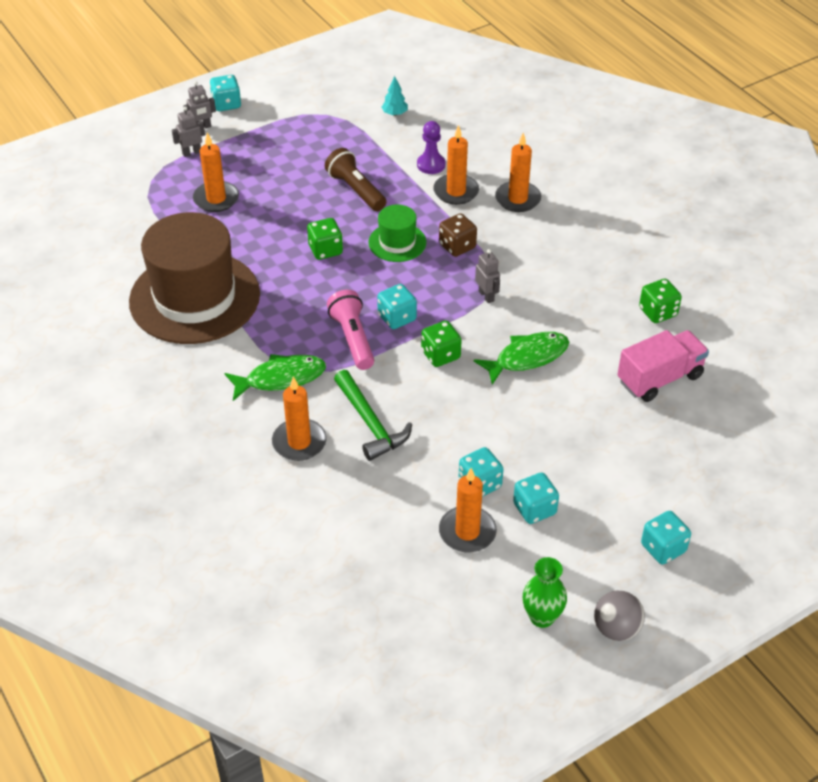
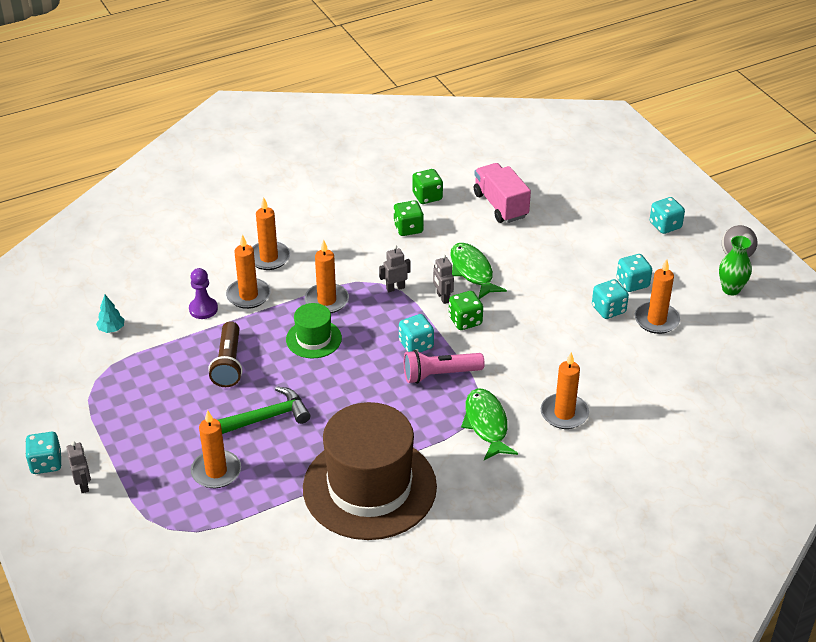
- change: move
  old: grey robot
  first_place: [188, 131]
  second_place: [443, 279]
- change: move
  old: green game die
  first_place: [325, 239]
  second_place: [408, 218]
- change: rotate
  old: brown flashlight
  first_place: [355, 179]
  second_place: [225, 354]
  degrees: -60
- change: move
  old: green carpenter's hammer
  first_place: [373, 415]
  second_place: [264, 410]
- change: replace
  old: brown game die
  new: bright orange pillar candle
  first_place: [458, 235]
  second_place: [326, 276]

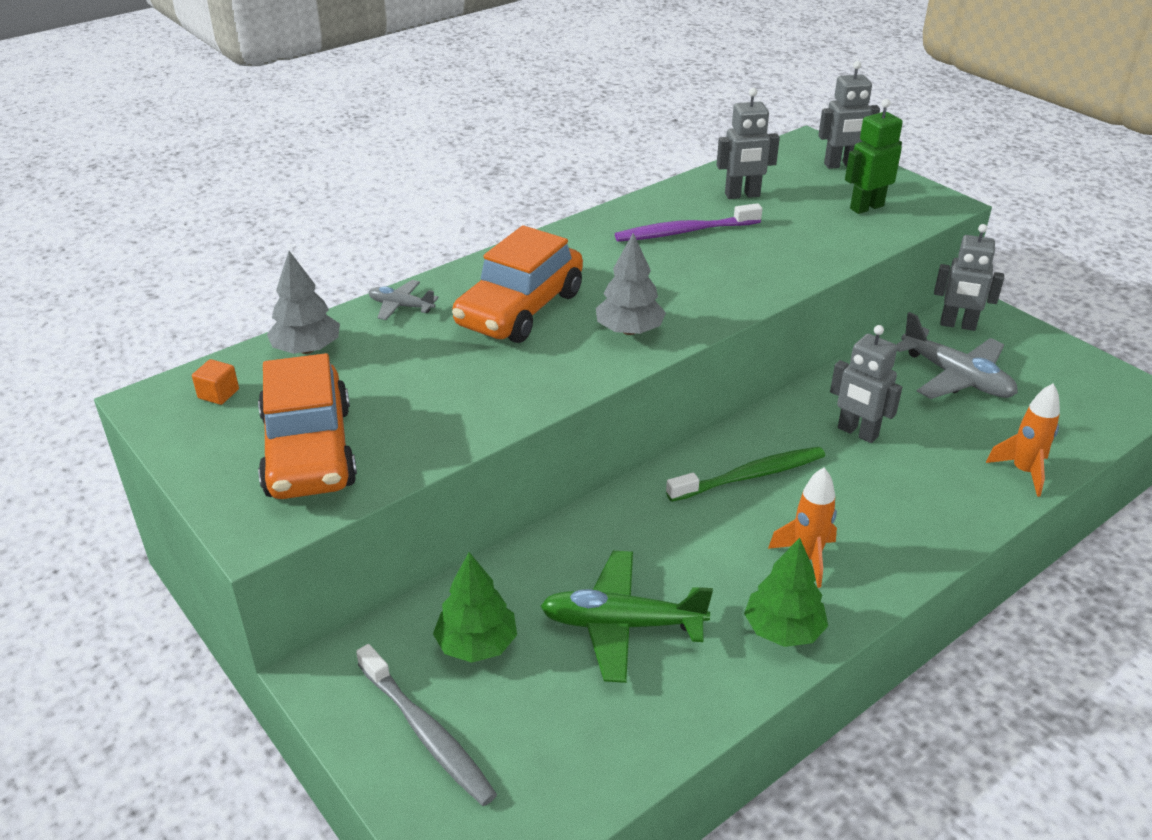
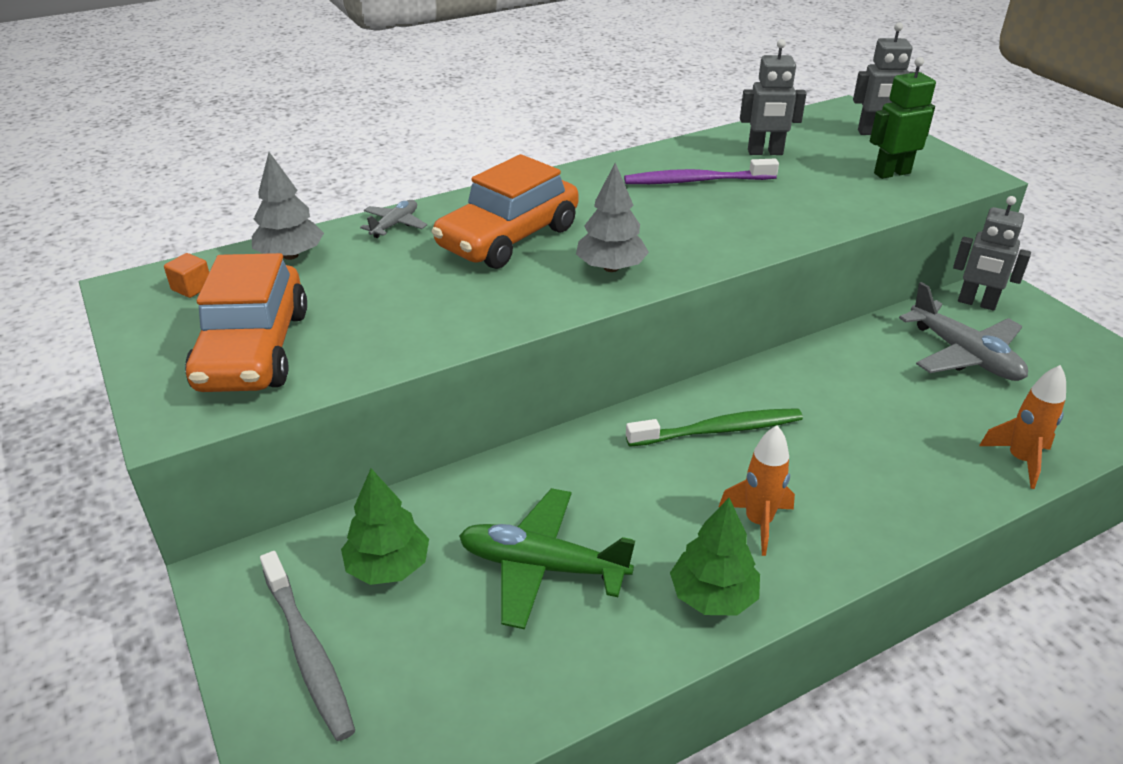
- change: rotate
  old: grey toy plane
  first_place: [404, 300]
  second_place: [393, 219]
  degrees: 90
- change: delete
  old: grey robot
  first_place: [866, 384]

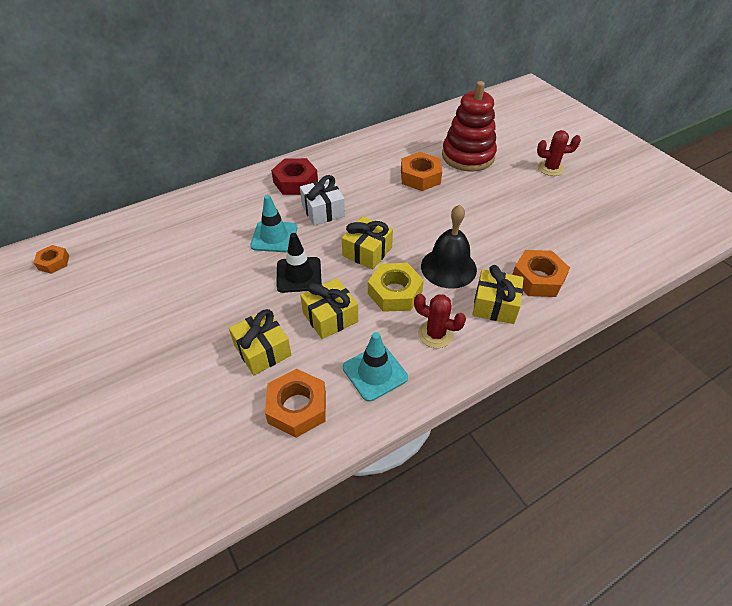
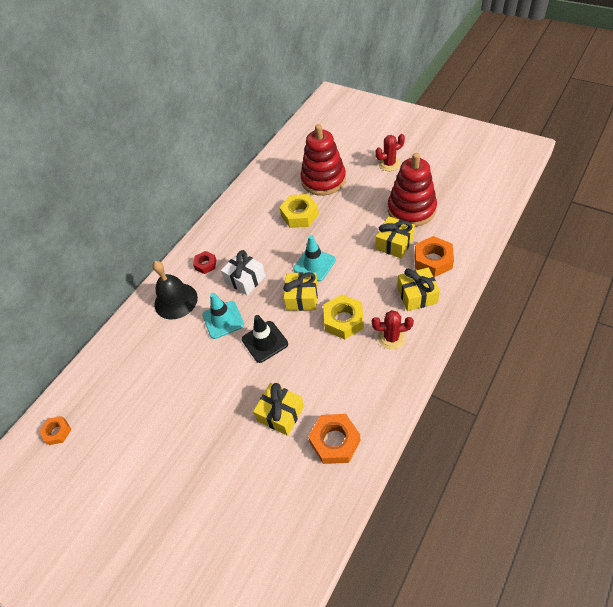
- change: resize
  old: crimson hexagon nut
  first_place: [294, 176]
  second_place: [204, 262]
  factor: 0.59
- change: move
  old: yellow wrapped gift
  first_place: [329, 308]
  second_place: [395, 237]
- change: move
  old: turquoise traffic cone
  first_place: [375, 367]
  second_place: [314, 258]
- change: recolor
  old: bright orange hexagon nut
  new: yellow hexagon nut
  first_place: [421, 171]
  second_place: [299, 211]
- change: move
  old: jet-black bell
  first_place: [449, 247]
  second_place: [175, 290]
- change: insert
  new: crimson stacking toy
  second_place: [412, 190]

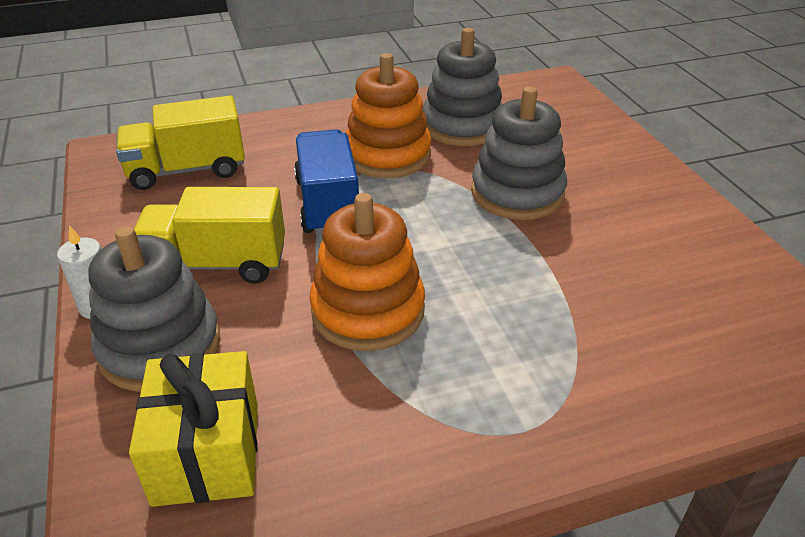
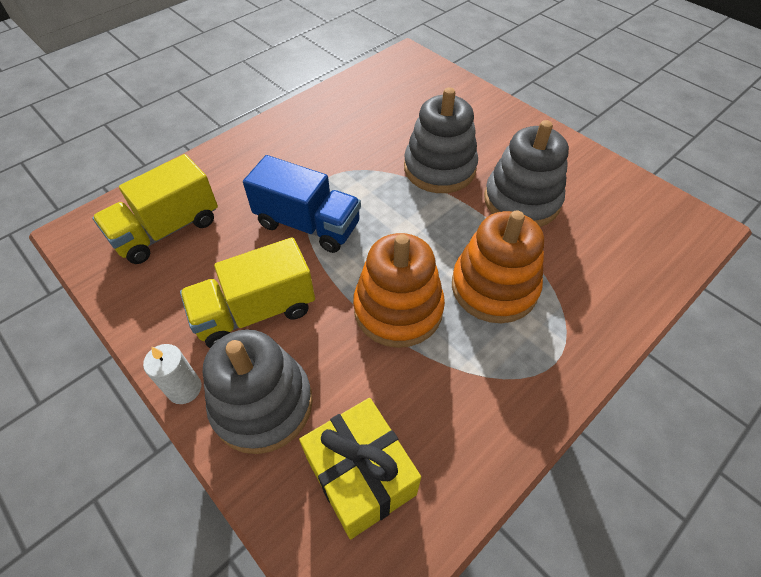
- change: rotate
  old: cobalt toy truck
  first_place: [326, 182]
  second_place: [302, 204]
  degrees: 150
- change: move
  old: bright orange stacking toy
  first_place: [389, 115]
  second_place: [498, 266]
- change: move
  old: grey stacking toy
  first_place: [462, 87]
  second_place: [526, 173]

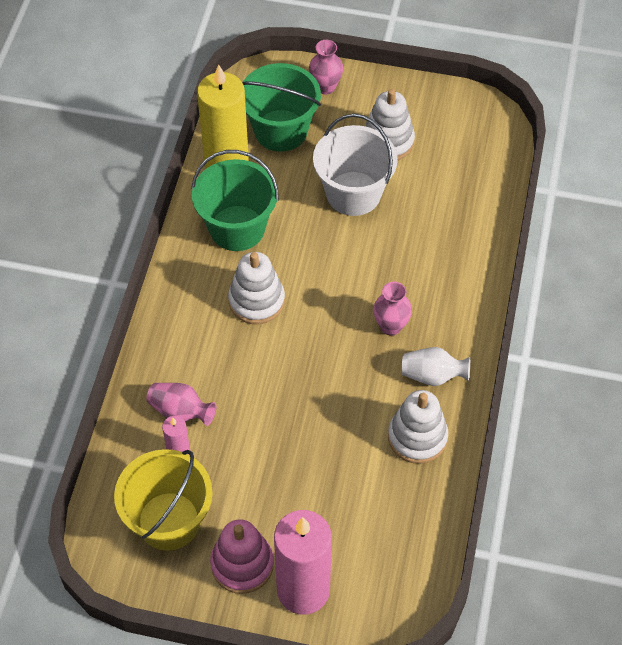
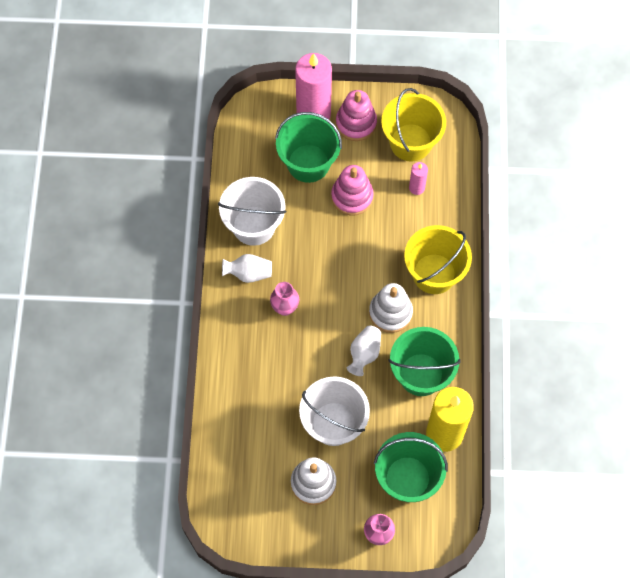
- change: delete
  old: pink vase
  first_place: [181, 404]
- change: replace
  old: white stacking toy
  new: white pail
  first_place: [418, 427]
  second_place: [252, 211]
- change: insert
  new: green pail
  second_place: [308, 147]
- change: insert
  new: pink stacking toy
  second_place: [352, 190]
- change: insert
  new: white vase
  second_place: [364, 350]
- change: insert
  new: yellow pail
  second_place: [438, 259]

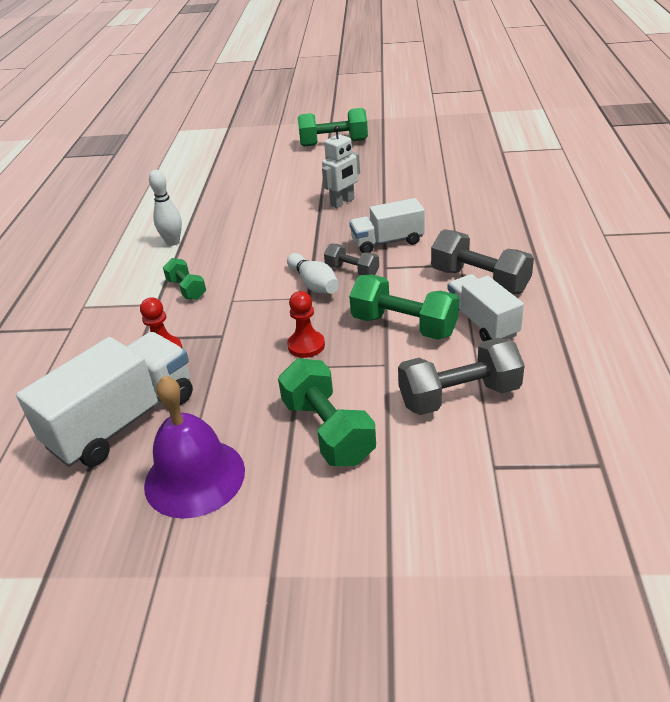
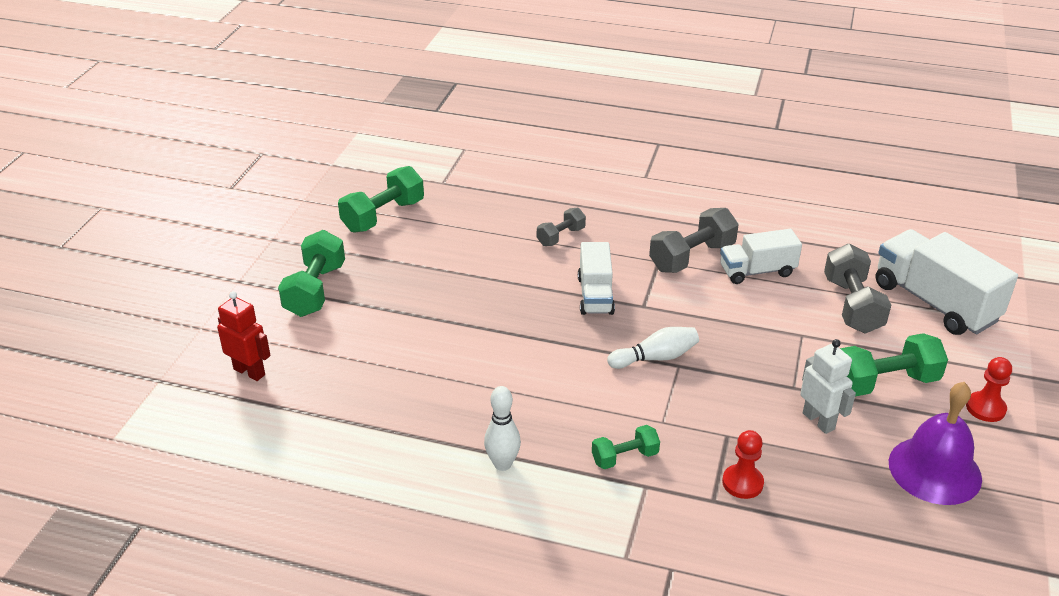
- change: move
  old: white toy truck
  first_place: [104, 399]
  second_place: [946, 282]
- change: move
  old: crimson game pawn
  first_place: [306, 324]
  second_place: [989, 389]
- change: move
  old: white robot
  first_place: [341, 166]
  second_place: [828, 386]
- change: move
  old: grey hand weight
  first_place: [351, 259]
  second_place: [561, 227]
- change: move
  old: green hand weight
  first_place: [404, 307]
  second_place: [381, 199]
- change: insert
  new: crimson robot
  second_place: [244, 336]

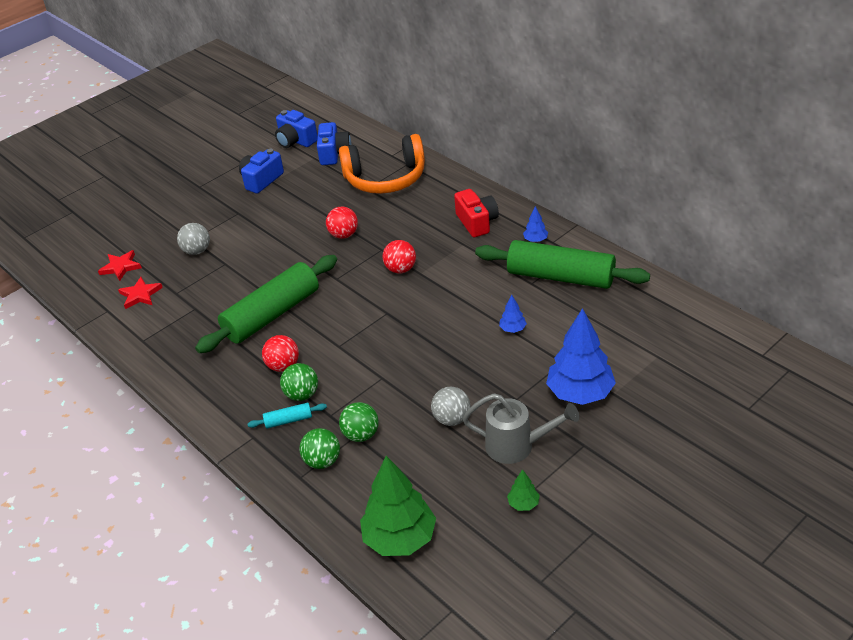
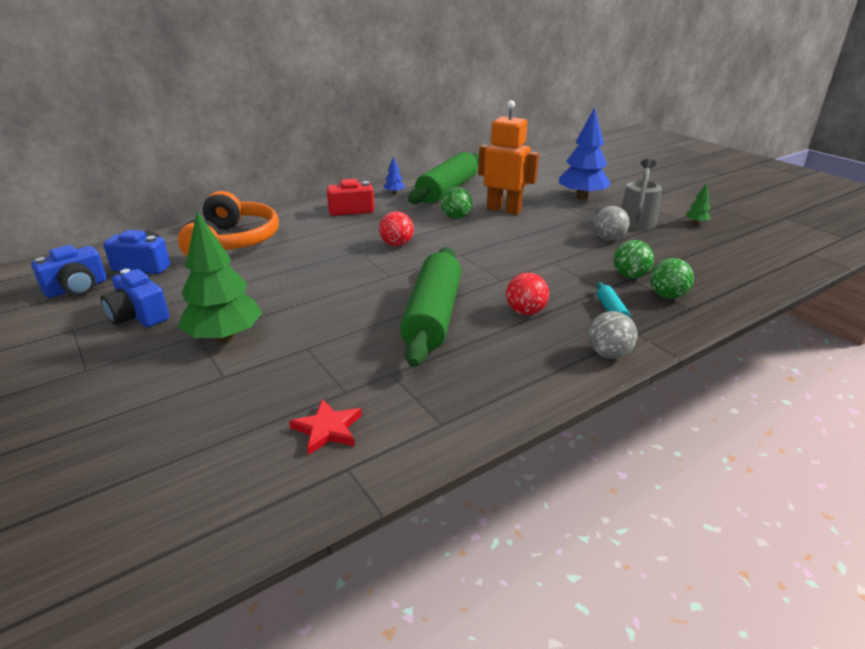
- change: delete
  old: crimson star shape
  first_place: [120, 265]
- change: move
  old: grey play ball
  first_place: [193, 239]
  second_place: [612, 335]
- change: rotate
  old: green rolling pin
  first_place: [266, 304]
  second_place: [431, 307]
  degrees: 45
- change: move
  old: green play ball
  first_place: [299, 382]
  second_place: [456, 203]
- change: delete
  old: crimson play ball
  first_place: [342, 222]
- change: move
  old: green toy tree
  first_place: [398, 506]
  second_place: [220, 276]
- change: replace
  old: cobalt toy tree
  new: bright orange robot
  first_place: [513, 314]
  second_place: [508, 157]

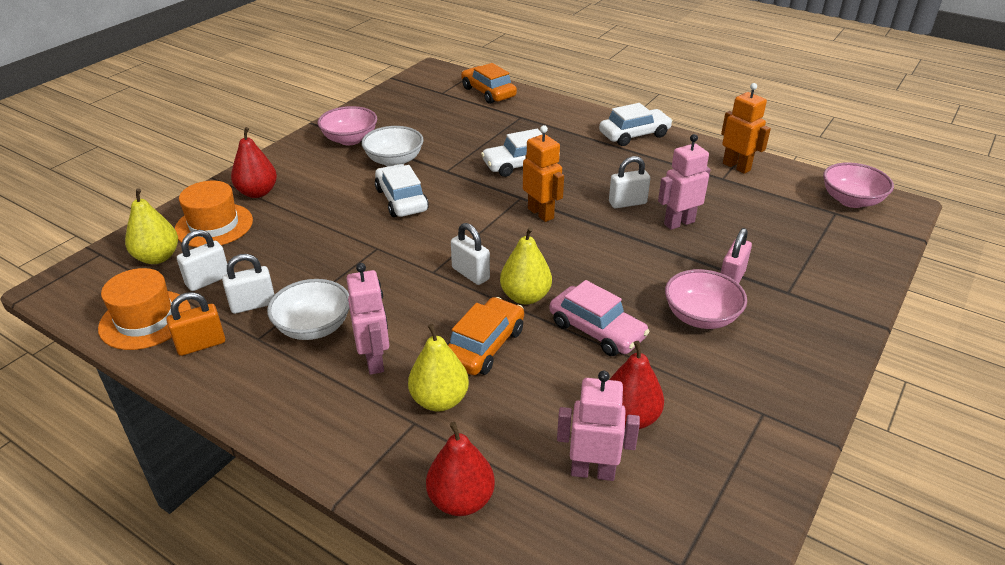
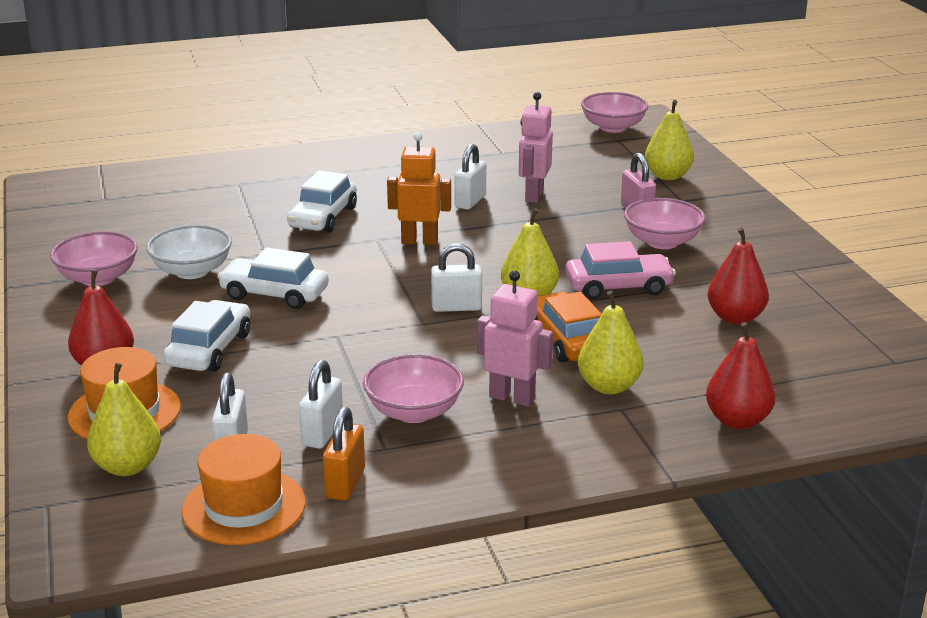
- change: recolor
  old: white deep dish
  new: pink deep dish
  first_place: [308, 309]
  second_place: [413, 388]
- change: delete
  old: bright orange toy car
  first_place: [489, 83]
- change: delete
  old: pink robot
  first_place: [598, 426]
- change: move
  old: white toy car
  first_place: [636, 124]
  second_place: [206, 336]
- change: delete
  old: bright orange robot
  first_place: [746, 128]
- change: insert
  new: yellow pear fruit
  second_place: [669, 140]

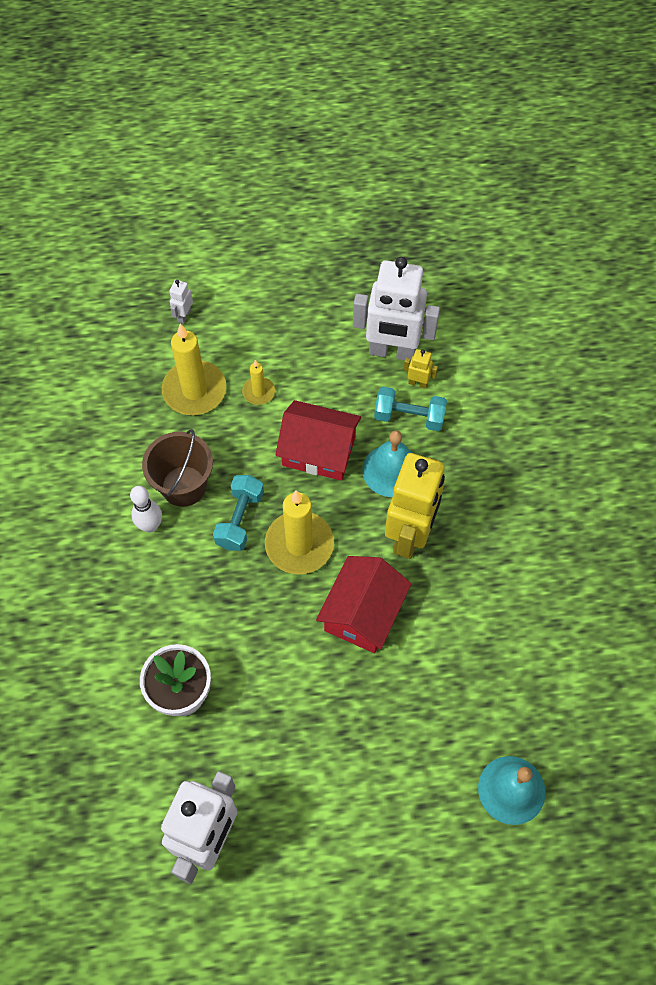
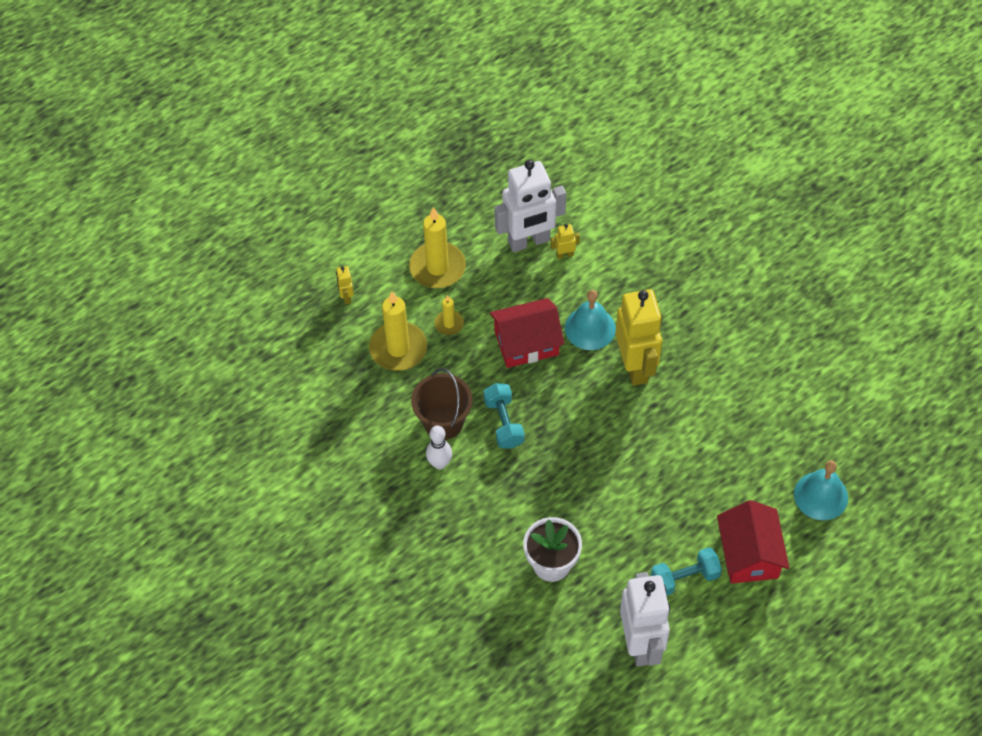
- change: recolor
  old: white robot
  new: yellow robot
  first_place: [181, 302]
  second_place: [345, 285]
- change: move
  old: yellow pillar candle
  first_place: [299, 532]
  second_place: [437, 247]
- change: move
  old: crimson cottage
  first_place: [364, 604]
  second_place: [753, 542]
- change: move
  old: turquoise hand weight
  first_place: [410, 409]
  second_place: [686, 571]

